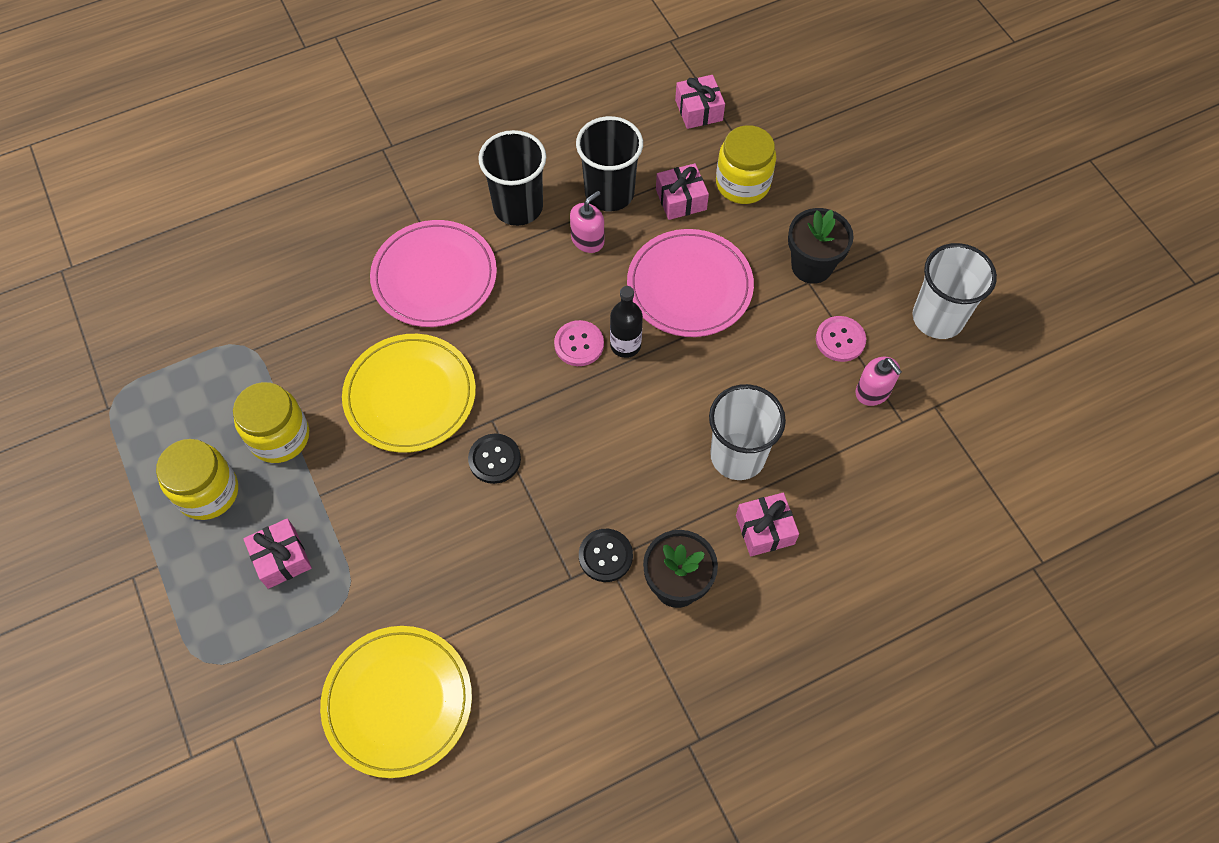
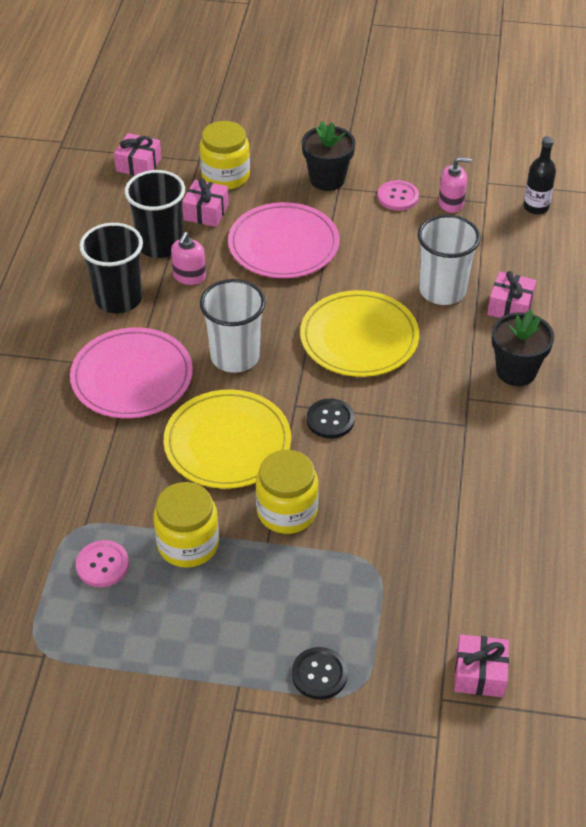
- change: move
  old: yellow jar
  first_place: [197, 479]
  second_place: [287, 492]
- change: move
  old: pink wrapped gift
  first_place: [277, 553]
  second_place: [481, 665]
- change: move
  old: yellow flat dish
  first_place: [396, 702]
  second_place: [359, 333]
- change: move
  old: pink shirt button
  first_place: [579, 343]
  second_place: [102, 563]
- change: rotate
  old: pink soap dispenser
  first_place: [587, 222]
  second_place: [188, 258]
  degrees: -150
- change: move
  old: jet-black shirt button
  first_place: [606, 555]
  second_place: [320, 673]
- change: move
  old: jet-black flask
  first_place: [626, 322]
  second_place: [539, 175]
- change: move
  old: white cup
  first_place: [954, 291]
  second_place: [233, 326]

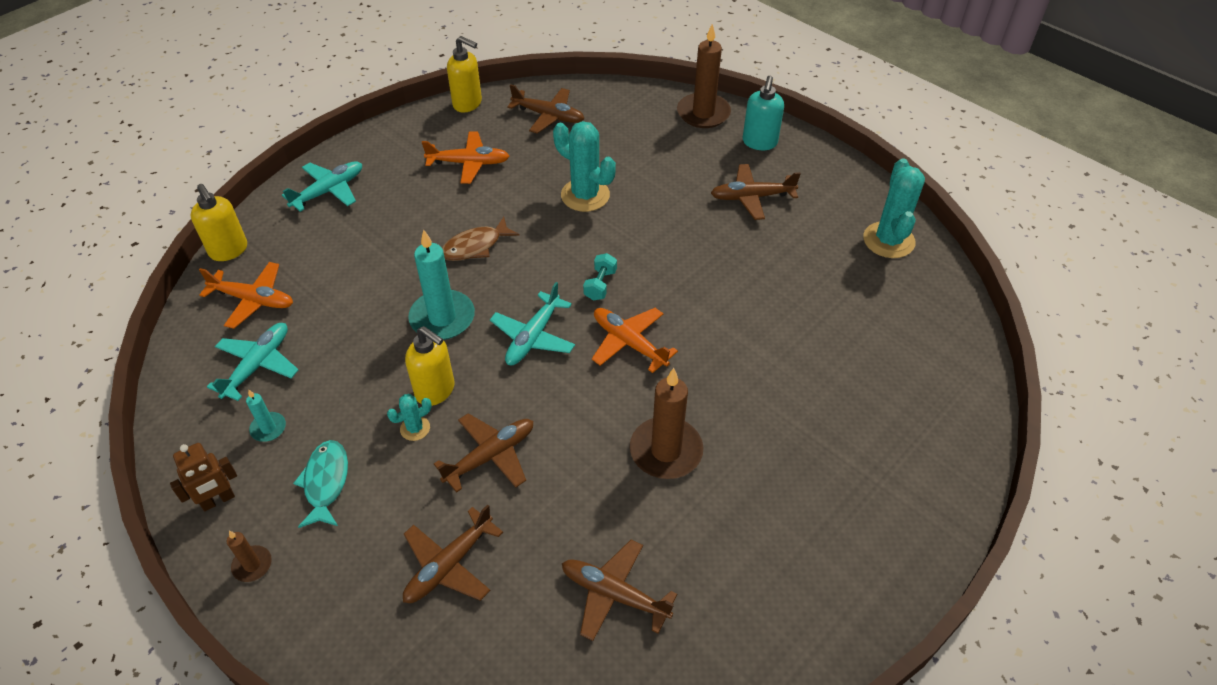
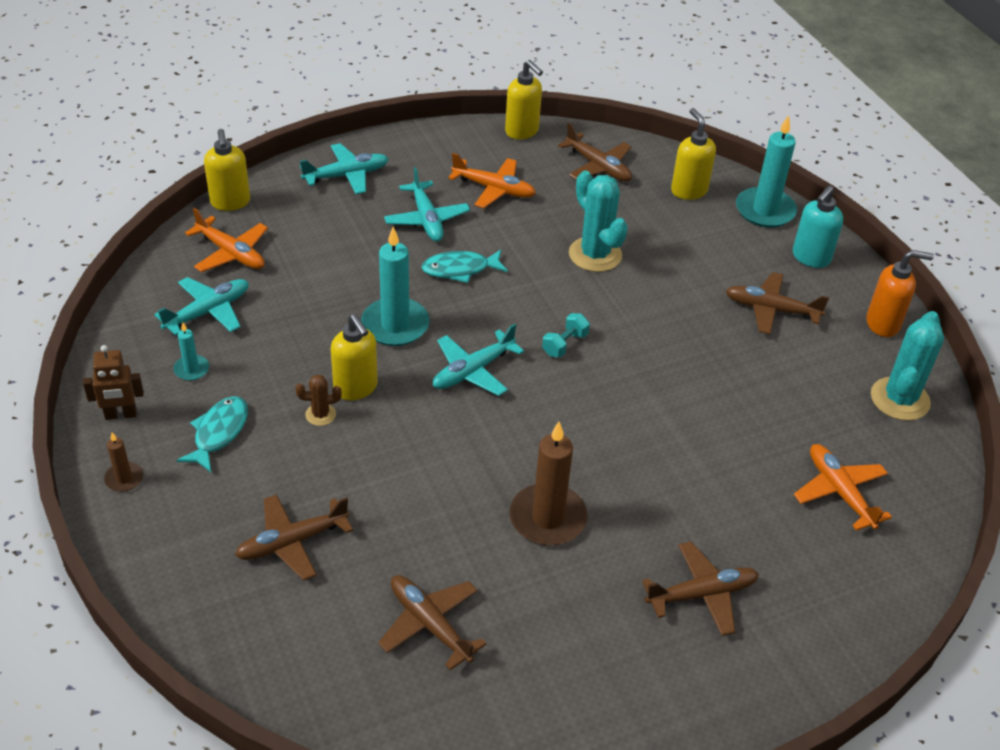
- change: recolor
  old: turquoise saguaro cactus
  new: brown saguaro cactus
  first_place: [409, 417]
  second_place: [318, 400]
- change: move
  old: brown toy plane
  first_place: [483, 453]
  second_place: [700, 589]
- change: recolor
  old: brown fish
  new: turquoise fish
  first_place: [481, 239]
  second_place: [464, 266]
- change: move
  old: bright orange toy plane
  first_place: [635, 340]
  second_place: [843, 487]
- change: recolor
  old: brown pillar candle
  new: turquoise pillar candle
  first_place: [704, 76]
  second_place: [766, 171]
- change: insert
  new: turquoise toy plane
  second_place: [427, 204]
- change: insert
  new: yellow soap dispenser
  second_place: [693, 154]
- change: insert
  new: bright orange soap dispenser
  second_place: [900, 293]

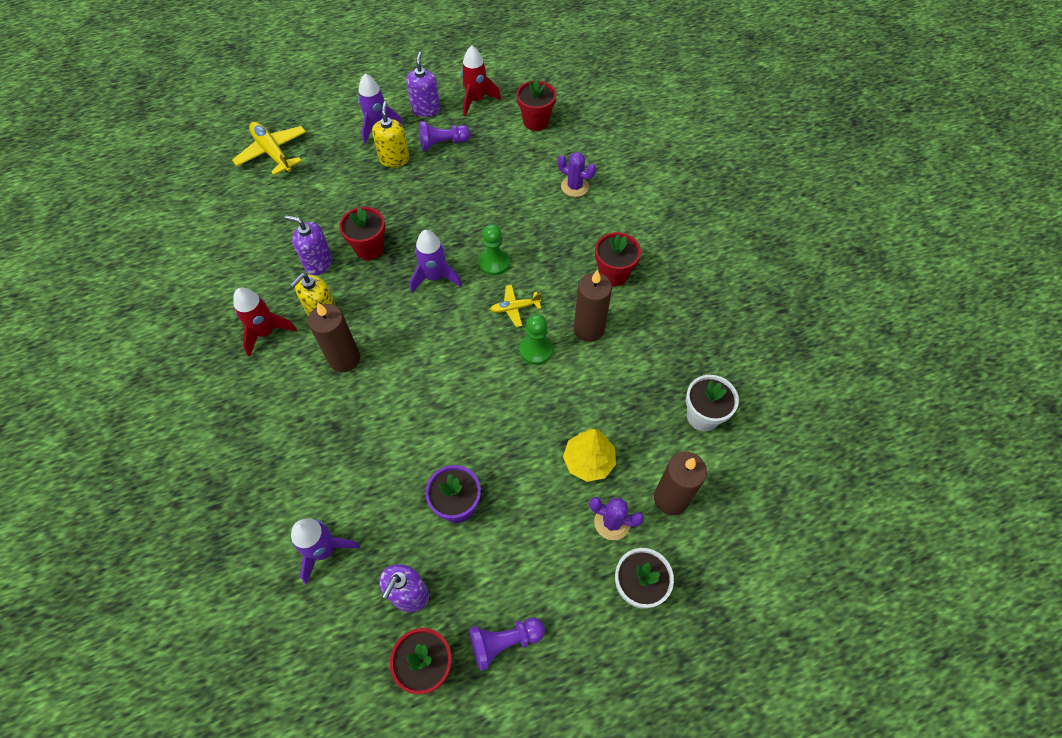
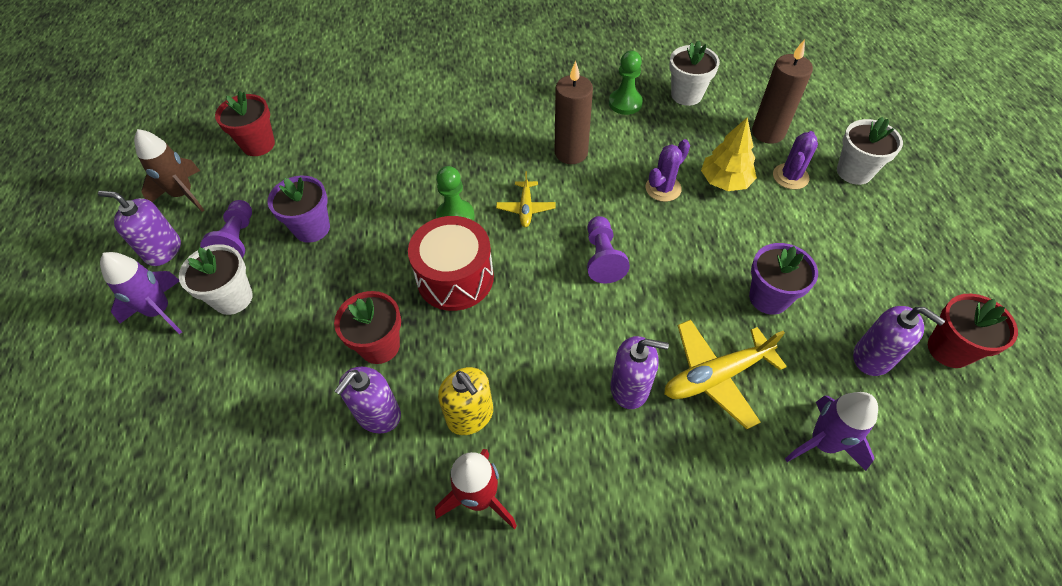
- change: move
  old: yellow toy plane
  first_place: [269, 148]
  second_place: [725, 374]
- change: delete
  old: brown pillar candle
  first_place: [334, 337]
- change: replace
  old: yellow soap dispenser
  new: white plant pot
  first_place: [391, 134]
  second_place: [216, 279]
- change: replace
  old: royal purple spaceship
  new: crimson drum
  first_place: [436, 261]
  second_place: [451, 263]
- change: recolor
  old: crimson spaceship
  new: brown spaceship
  first_place: [481, 81]
  second_place: [169, 170]
- change: move
  old: royal purple game pawn
  first_place: [507, 644]
  second_place: [608, 250]
- change: move
  old: green game pawn
  first_place: [536, 339]
  second_place: [626, 83]
- change: move
  old: royal purple saguaro cactus
  first_place: [577, 174]
  second_place: [668, 170]
- change: delete
  old: crimson plant pot
  first_place: [618, 259]
- change: insert
  new: royal purple plant pot
  second_place: [298, 209]
- change: insert
  new: royal purple soap dispenser
  second_place: [640, 372]

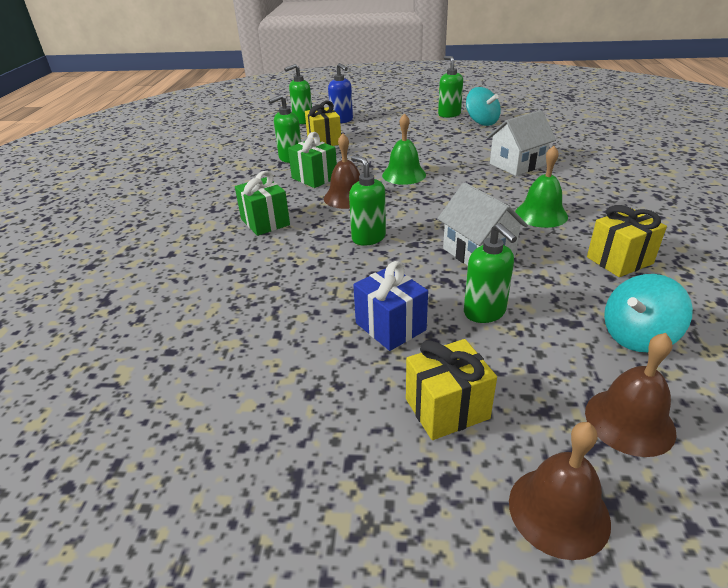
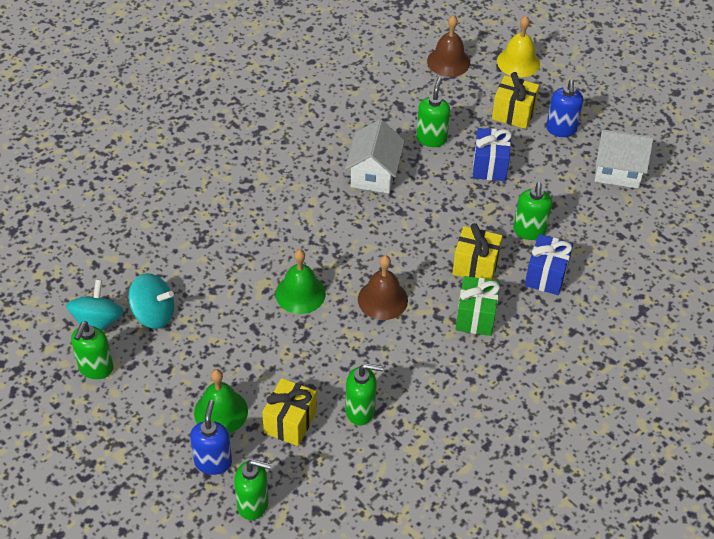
- change: delete
  old: green wrapped gift
  first_place: [312, 160]
- change: move
  old: green soap dispenser
  first_place: [367, 200]
  second_place: [532, 211]
- change: move
  old: white cottage
  first_place: [521, 143]
  second_place: [624, 158]
- change: recolor
  old: brown bell
  new: yellow bell
  first_place: [560, 491]
  second_place: [518, 46]
- change: move
  old: green bell
  first_place: [541, 187]
  second_place: [221, 401]
- change: move
  old: yellow wrapped gift
  first_place: [627, 241]
  second_place: [477, 251]
- change: move
  old: turquoise whirligig
  first_place: [648, 313]
  second_place: [151, 301]
- change: insert
  new: cobalt wrapped gift
  second_place: [549, 264]
- change: insert
  new: cobalt soap dispenser
  second_place: [564, 108]

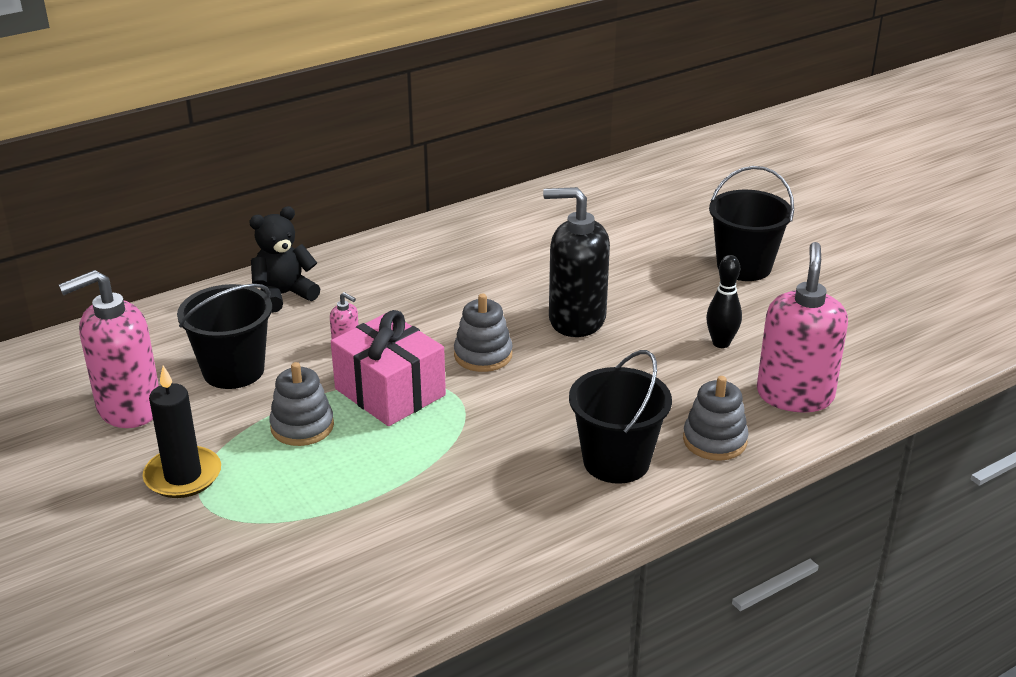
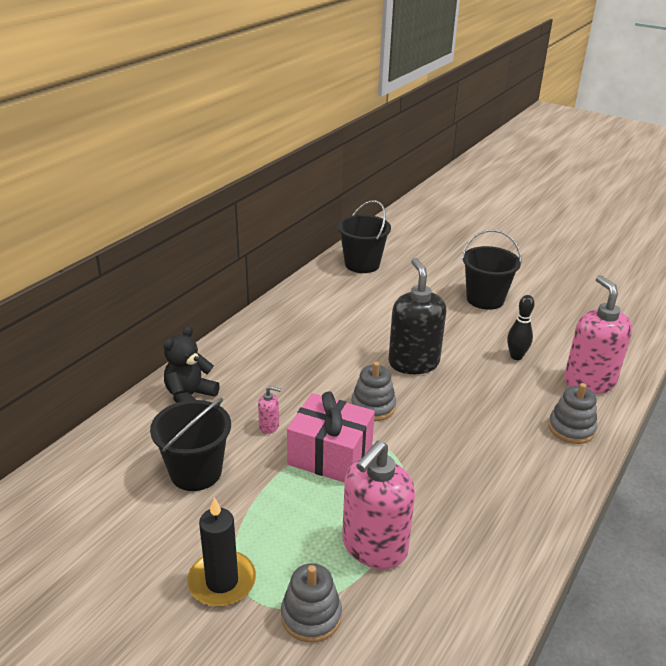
- change: move
  old: pink soap dispenser
  first_place: [109, 349]
  second_place: [378, 505]
- change: move
  old: grey stacking toy
  first_place: [301, 404]
  second_place: [311, 603]
- change: rotate
  old: jet-black soap dispenser
  first_place: [576, 262]
  second_place: [417, 316]
  degrees: 90
- change: move
  old: jet-black pail
  first_place: [620, 417]
  second_place: [364, 236]

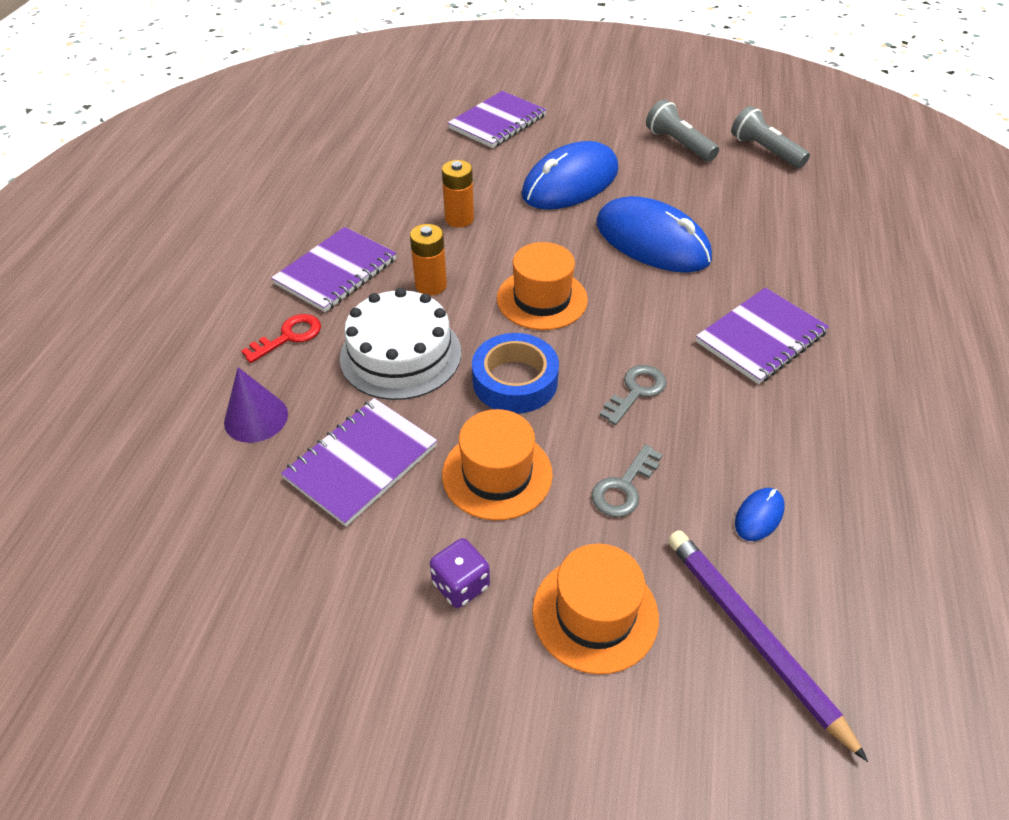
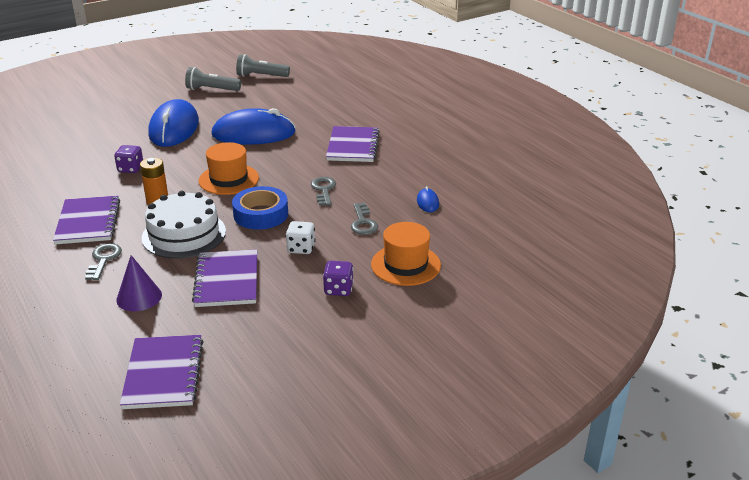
- change: recolor
  old: crimson latchkey
  new: grey latchkey
  first_place: [281, 338]
  second_place: [103, 261]
- change: replace
  old: bright orange battery
  new: royal purple game die
  first_place: [458, 194]
  second_place: [128, 159]
- change: replace
  old: bright orange tall hat
  new: white game die
  first_place: [497, 464]
  second_place: [301, 237]
- change: move
  old: royal purple notepad
  first_place: [497, 119]
  second_place: [162, 372]
- change: delete
  old: royal purple lead pencil
  first_place: [768, 646]

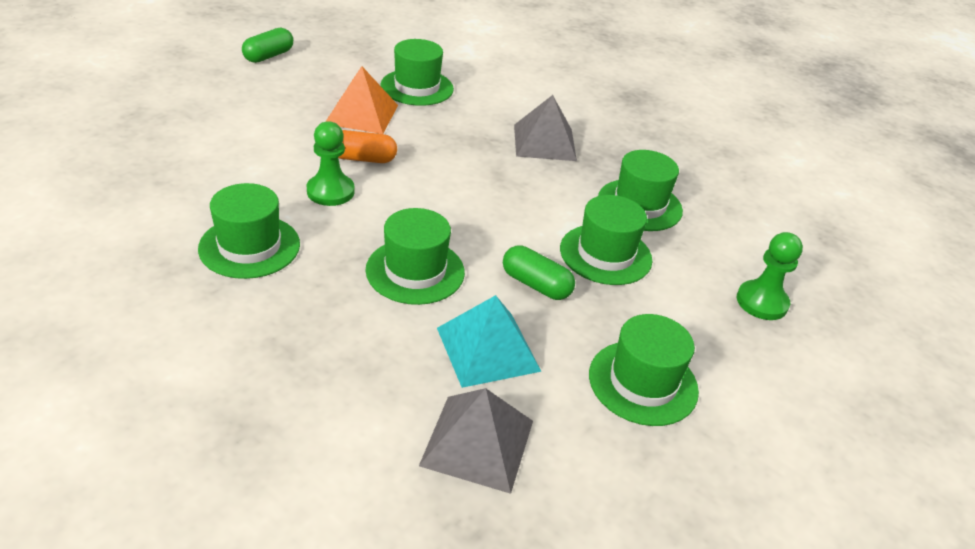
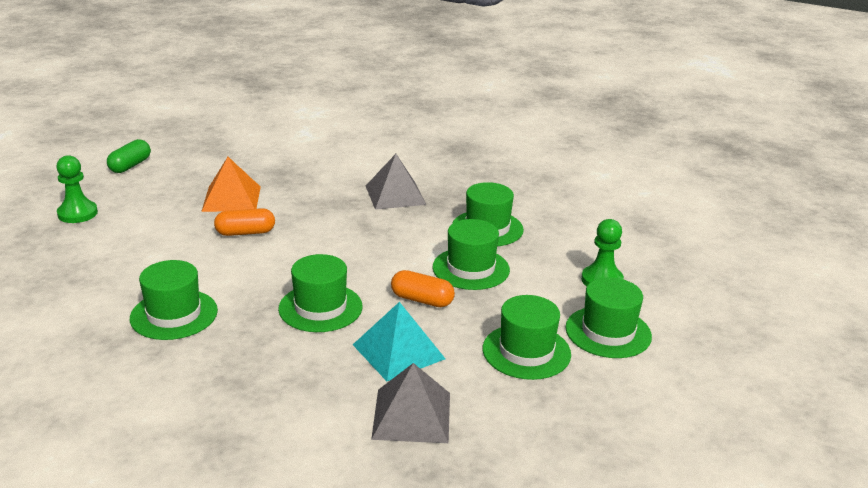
- change: move
  old: green game pawn
  first_place: [331, 163]
  second_place: [77, 189]
- change: move
  old: green tall hat
  first_place: [417, 72]
  second_place: [608, 317]
- change: recolor
  old: green pill
  new: bright orange pill
  first_place: [539, 272]
  second_place: [423, 288]

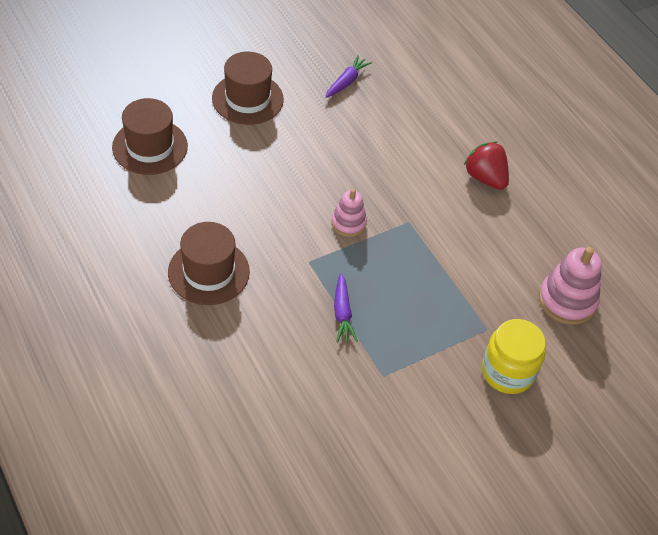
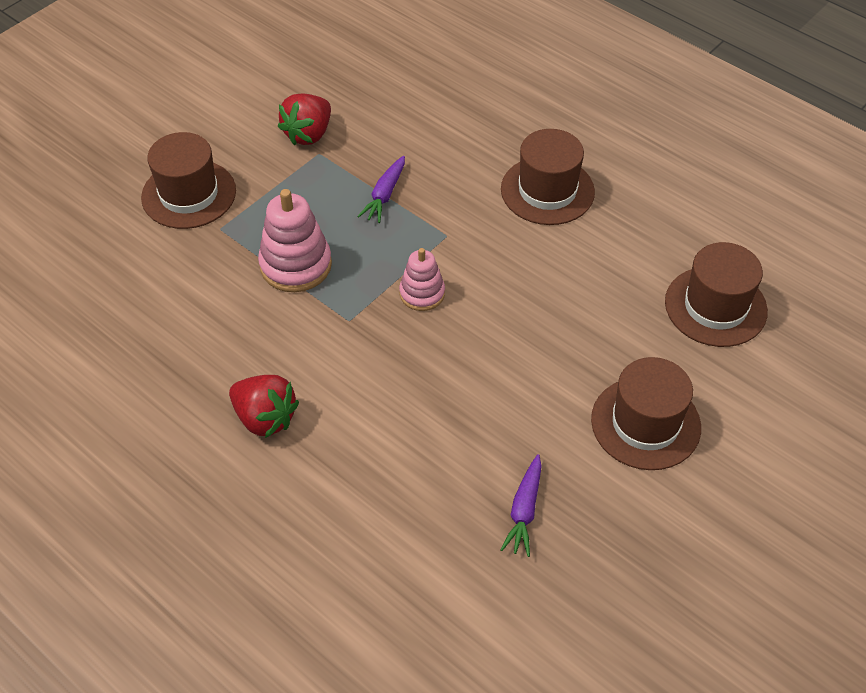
- change: rotate
  old: royal purple carrot
  first_place: [346, 308]
  second_place: [381, 189]
  degrees: -135
- change: replace
  old: yellow jar
  new: brown tall hat
  first_place: [514, 356]
  second_place: [188, 180]
- change: move
  old: pink stacking toy
  first_place: [570, 286]
  second_place: [295, 240]
- change: insert
  new: crimson berry
  second_place: [304, 119]

